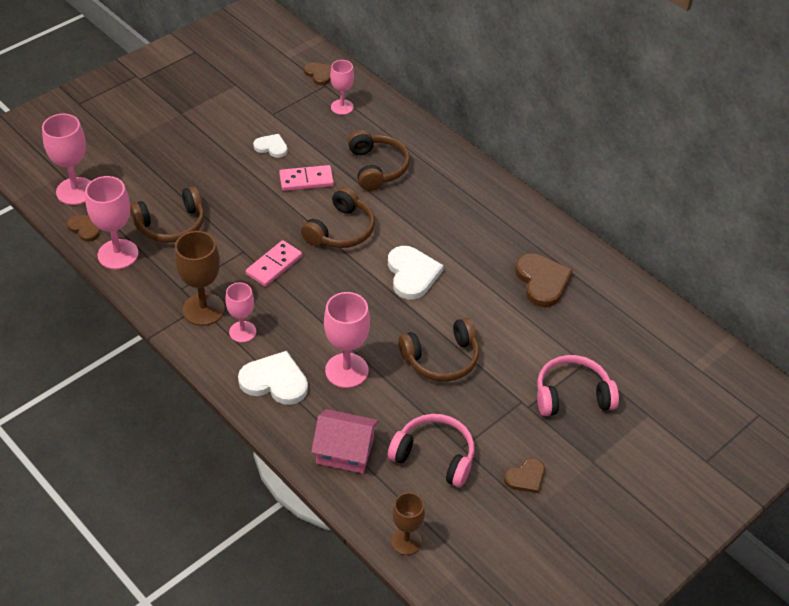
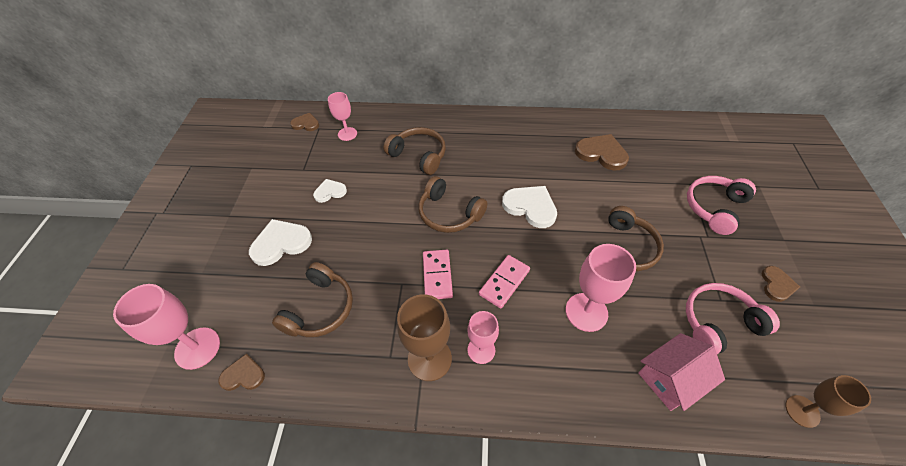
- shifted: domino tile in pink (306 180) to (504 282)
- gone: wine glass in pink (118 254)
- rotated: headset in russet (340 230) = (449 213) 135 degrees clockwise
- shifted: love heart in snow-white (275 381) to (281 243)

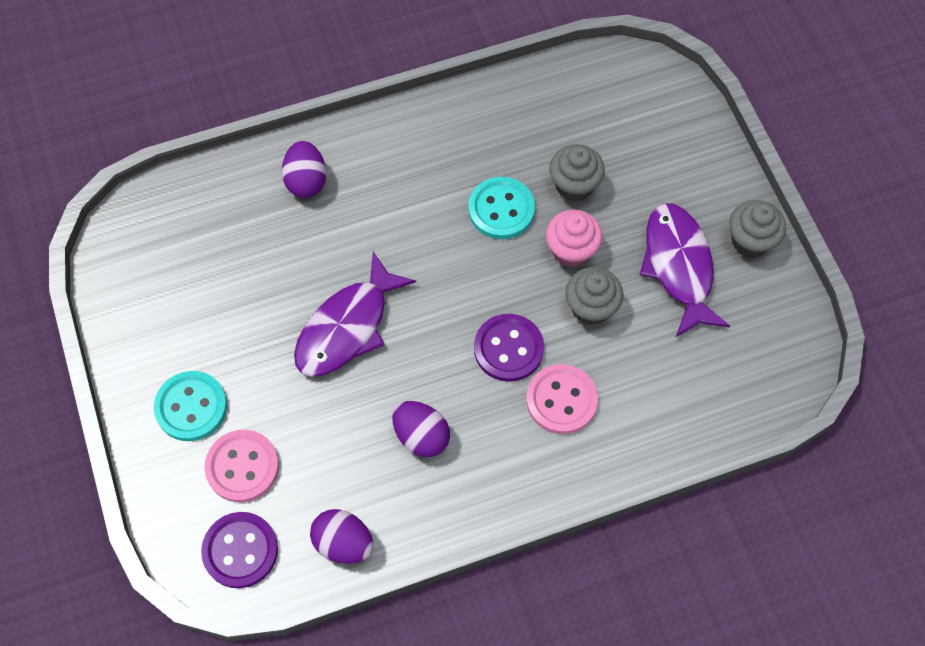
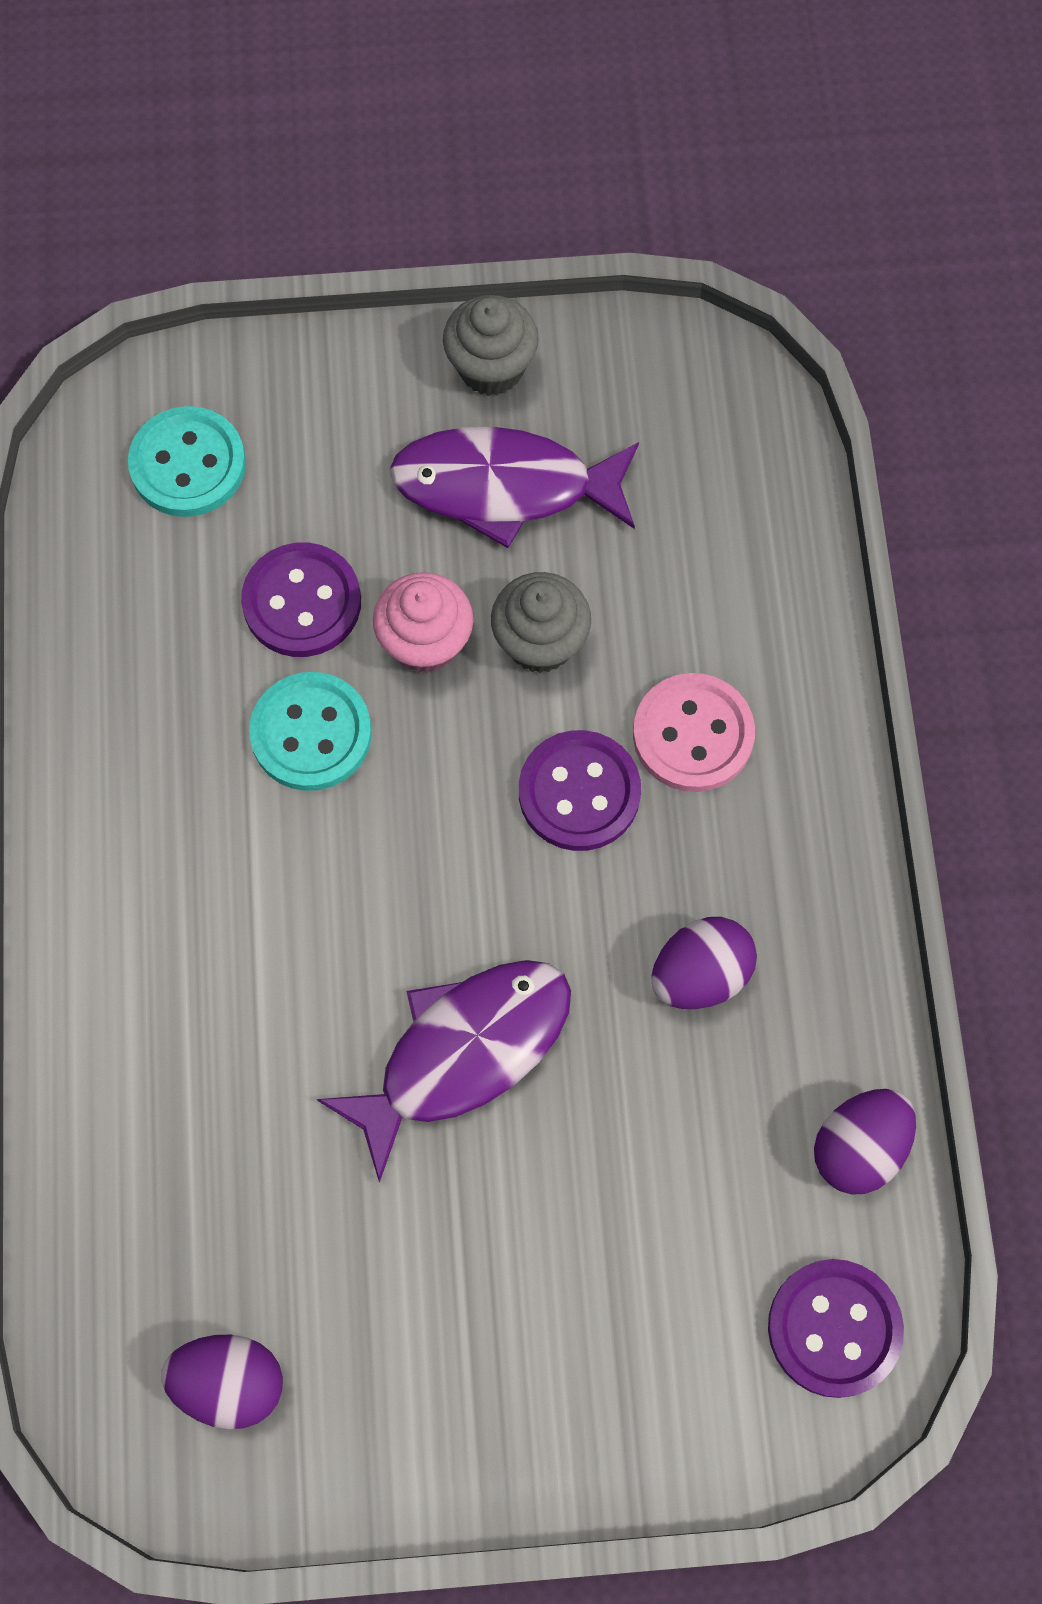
- shifted: egg shape in violet (306 181) to (230 1383)
- swapped: cupcake in gray (574 185) to button in violet (302 602)
- rotated: fish figure in violet (347 327) = (463 1052) 90 degrees counterclockwise
- shifted: button in aqua (191 407) to (188 464)
- gone: button in pink (242 467)

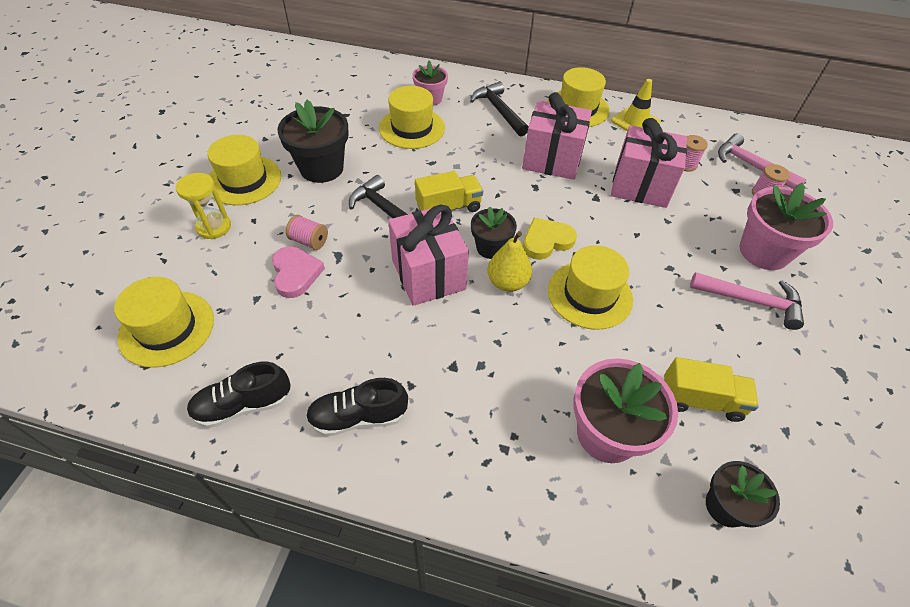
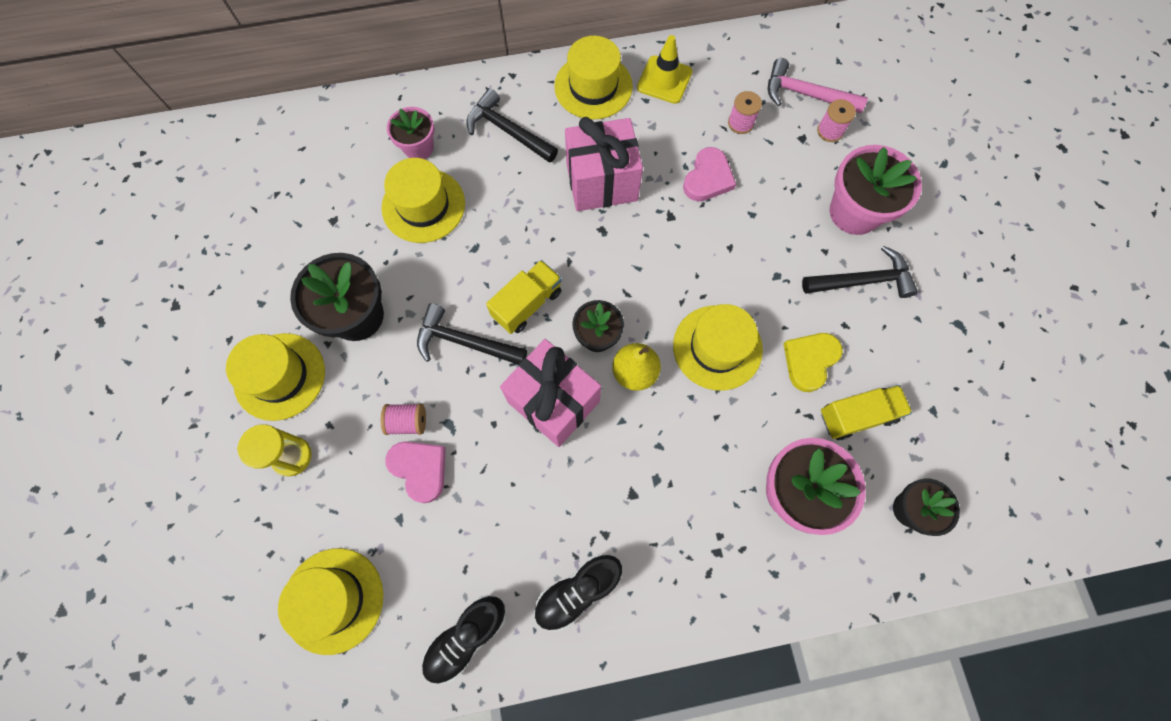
- swapped: present in pink (640 186) to love heart in pink (708 178)
- shifted: love heart in bright yellow (546 241) to (809 361)
- repainted: claw hammer in pink (751 301) to claw hammer in ebony (862 280)

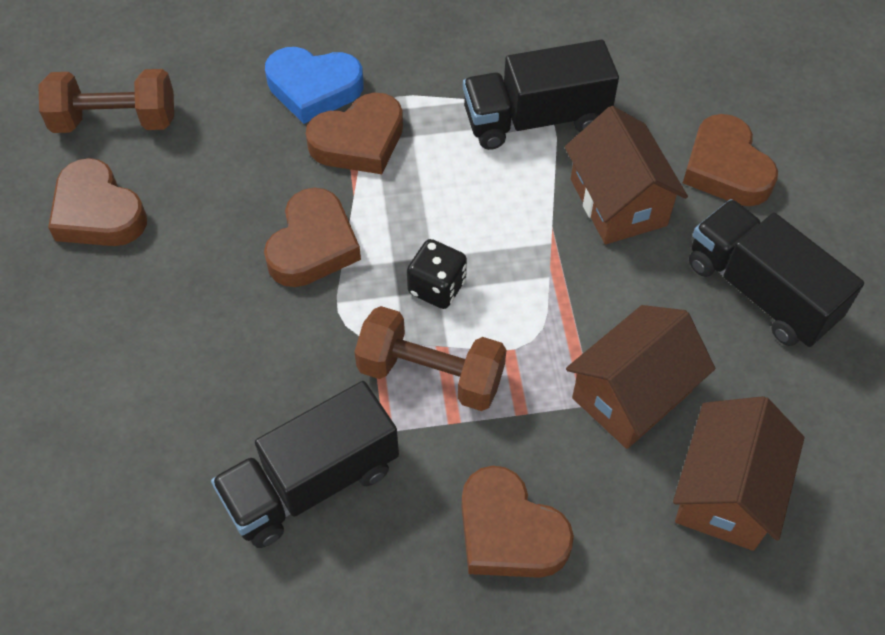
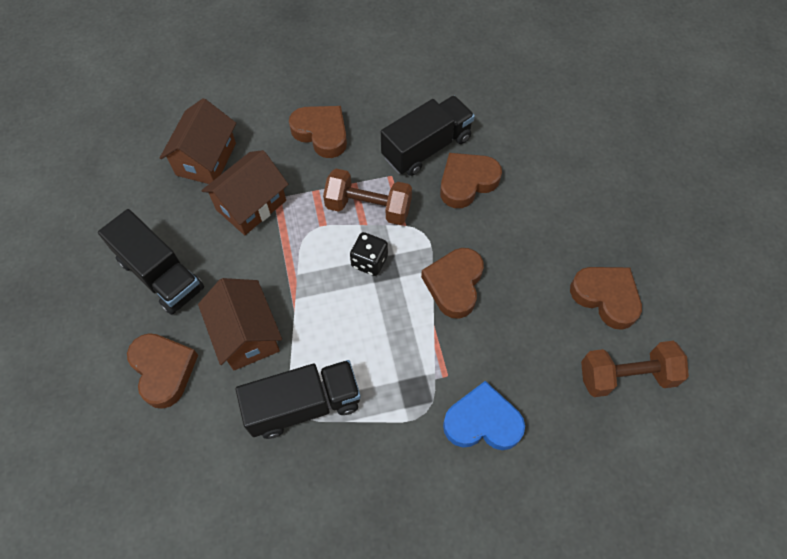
- shifted: love heart in russet (359 141) to (467 182)

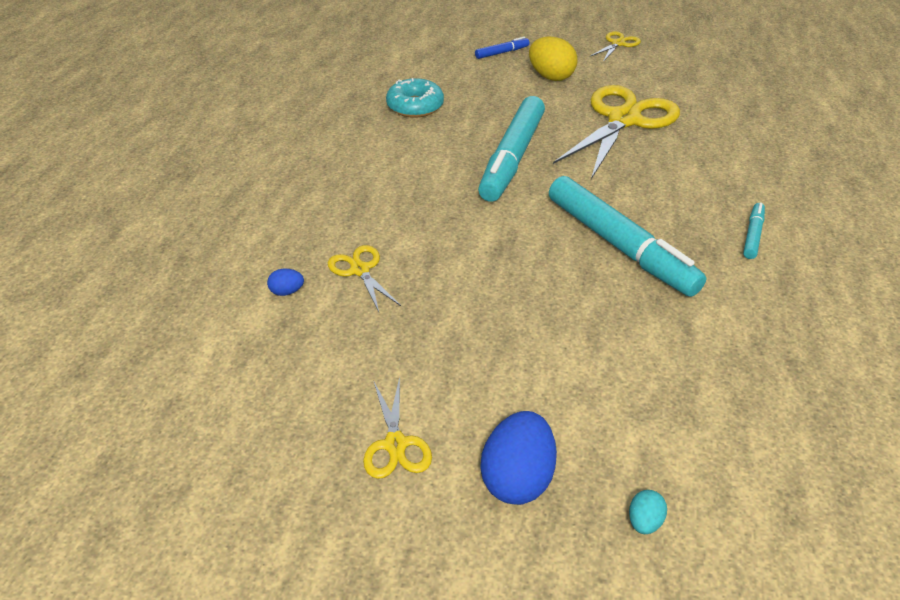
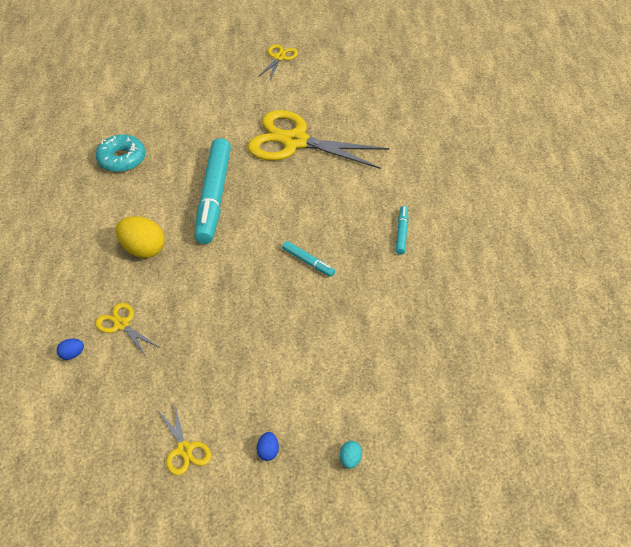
- gone: felt pen in cobalt (502 53)
- shifted: egg shape in bright yellow (550 77) to (143 249)
- rotated: pair of scissors in bright yellow (623 120) = (295 141) 90 degrees counterclockwise
- scaled: felt pen in aqua (619 245) = (308 262) x0.44
- scaled: egg shape in cobalt (517 477) = (268 452) x0.48

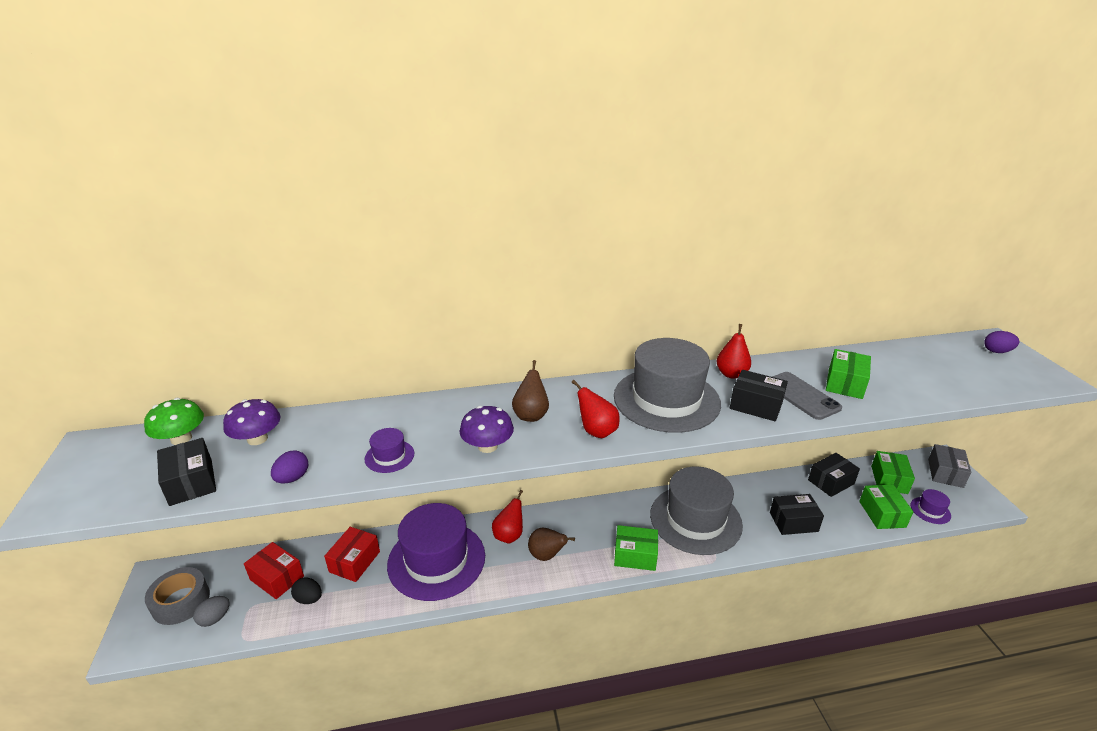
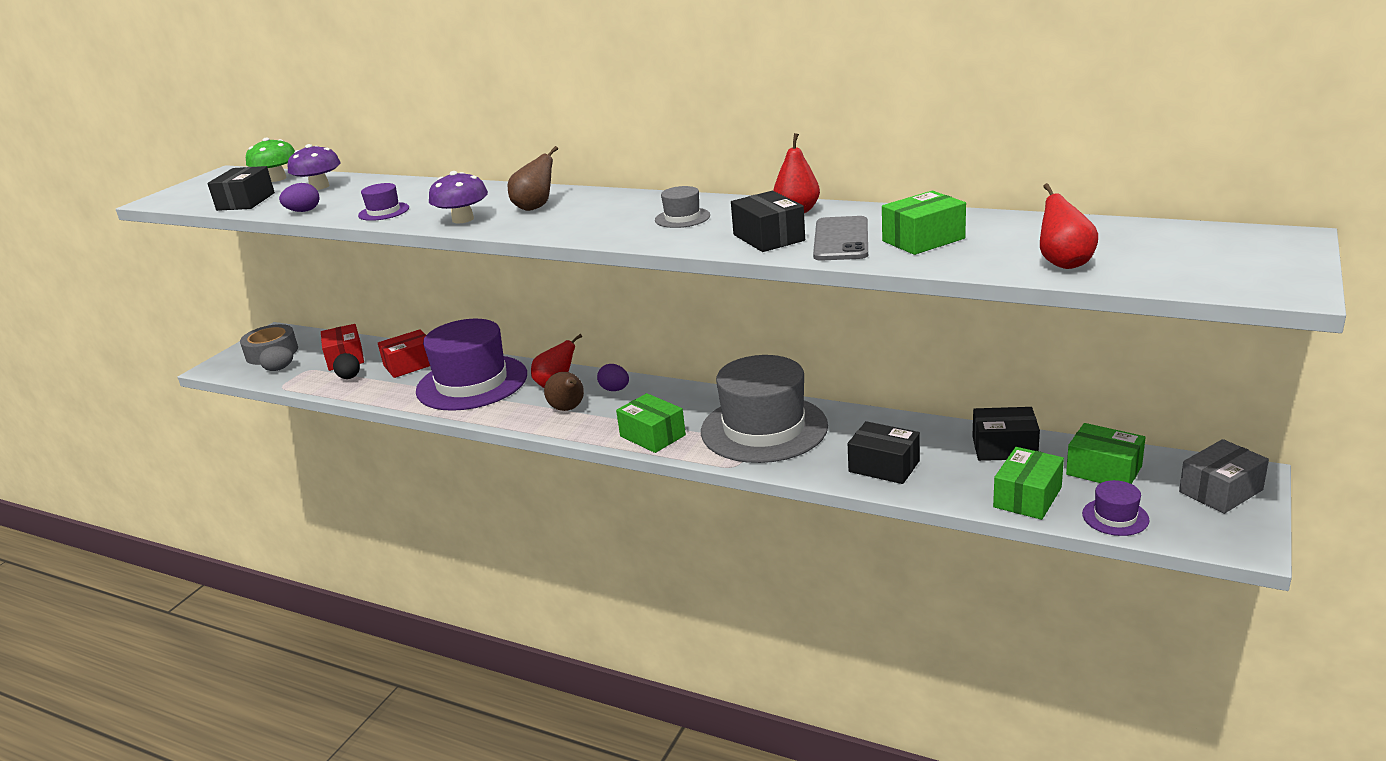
- shifted: egg shape in violet (997 351) to (615 390)
- scaled: tall hat in gray (666 399) = (682 218) x0.41
- shifted: pear in red (596 431) to (1064 263)
- rotated: package in emerald (889 479) = (1104 470) 75 degrees clockwise

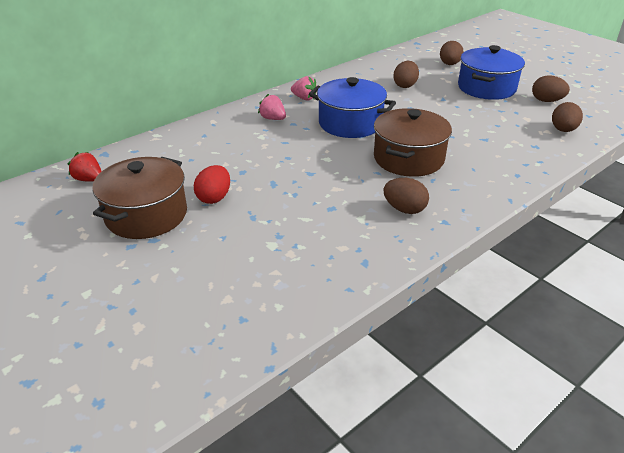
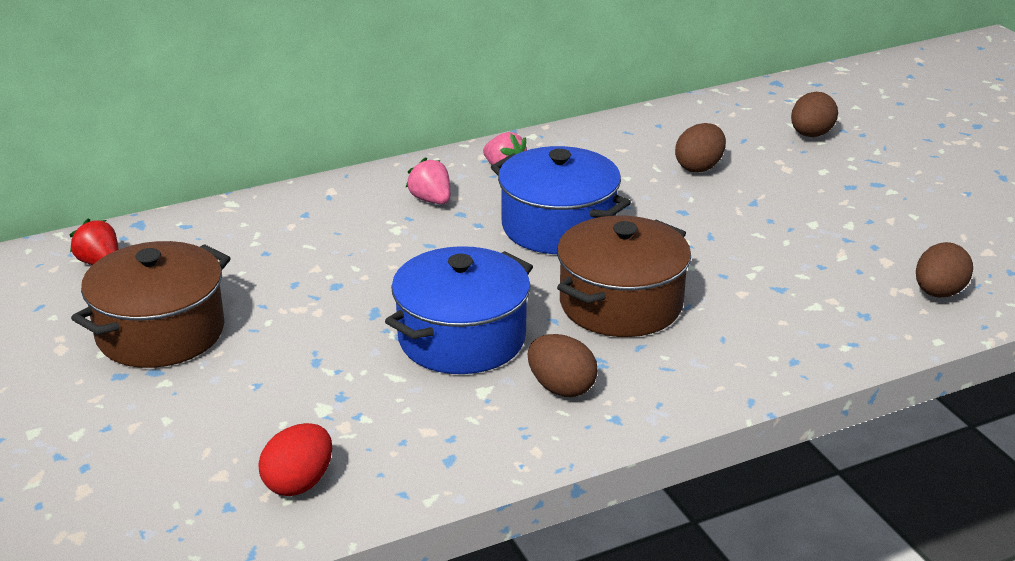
- shifted: pot in cobalt (486 88) to (462 338)
- gone: egg shape in russet (546 101)
- shifted: egg shape in red (214 198) to (299 483)

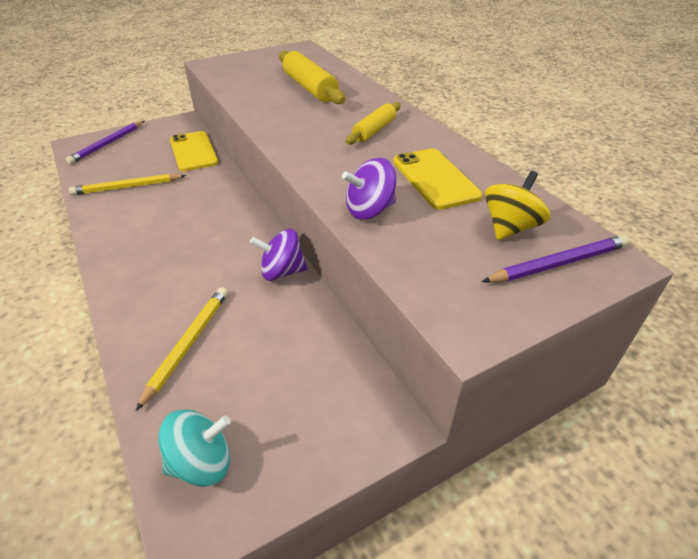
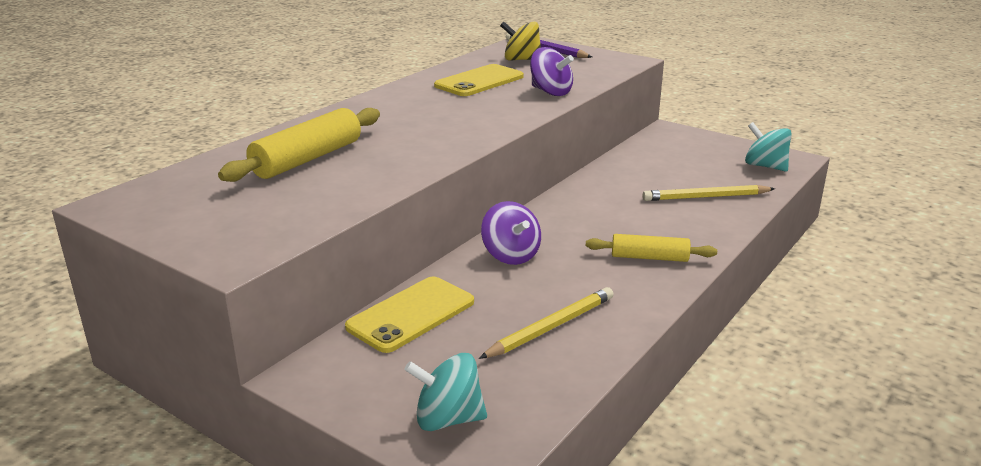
- shifted: pastry roller in bright yellow (374 130) to (649 257)
- swapped: lead pencil in violet (108 144) to toy top in aqua (448 419)
- rotated: lead pencil in bright yellow (127 187) = (551 327) 90 degrees counterclockwise
- shifted: toy top in violet (282 272) to (510 255)

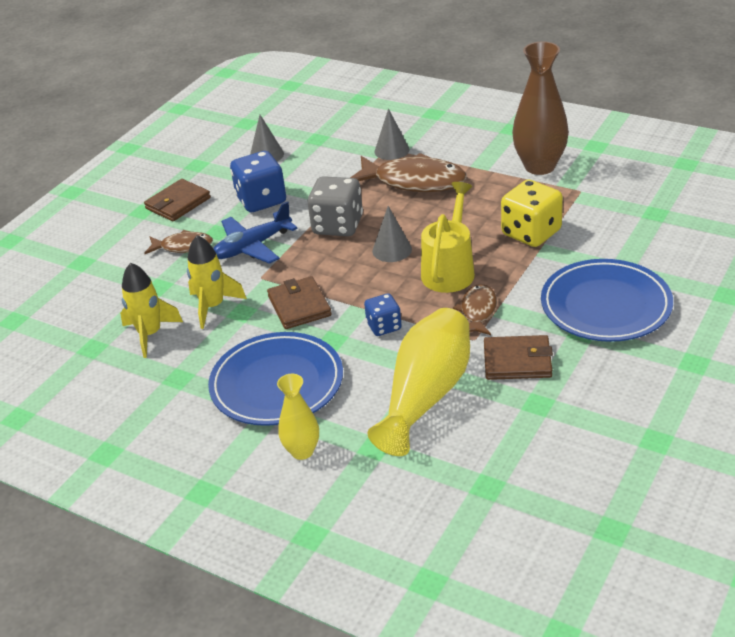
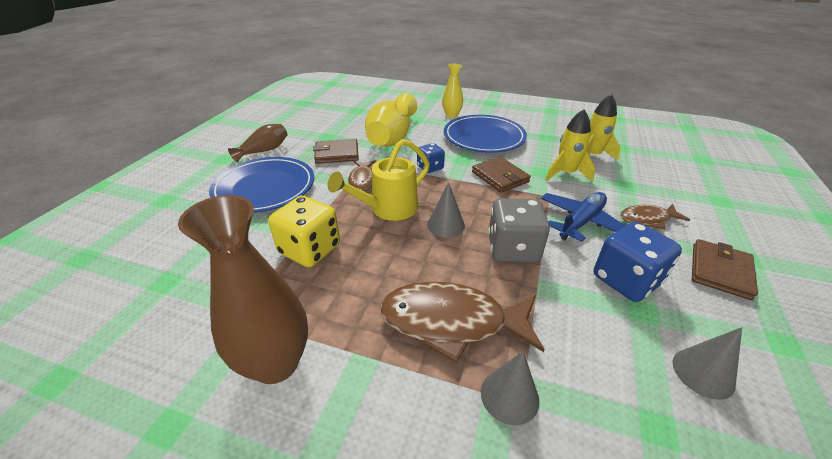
- rotated: watering pot in bright yellow (450 270) = (388 209) 45 degrees clockwise
- new: tall vase in russet (264 151)

